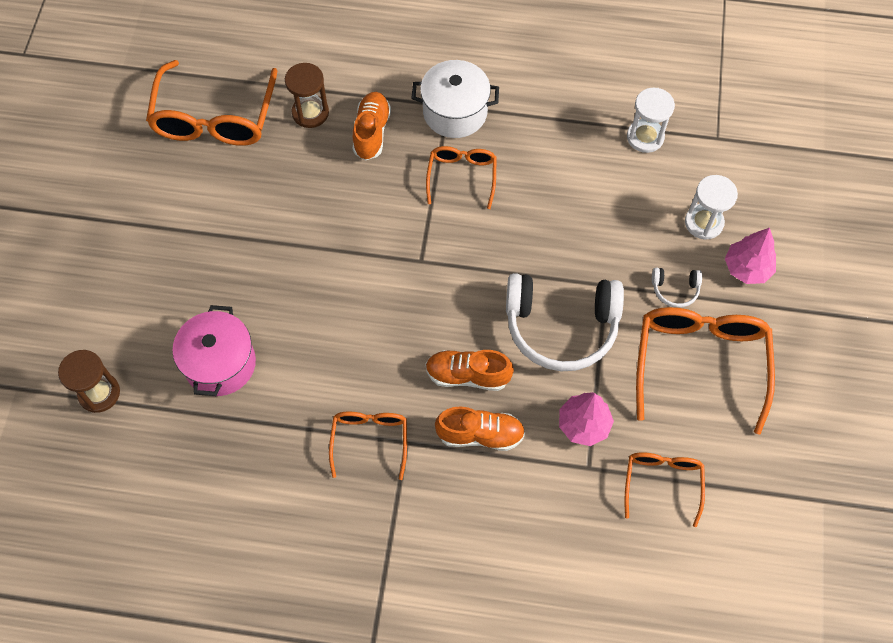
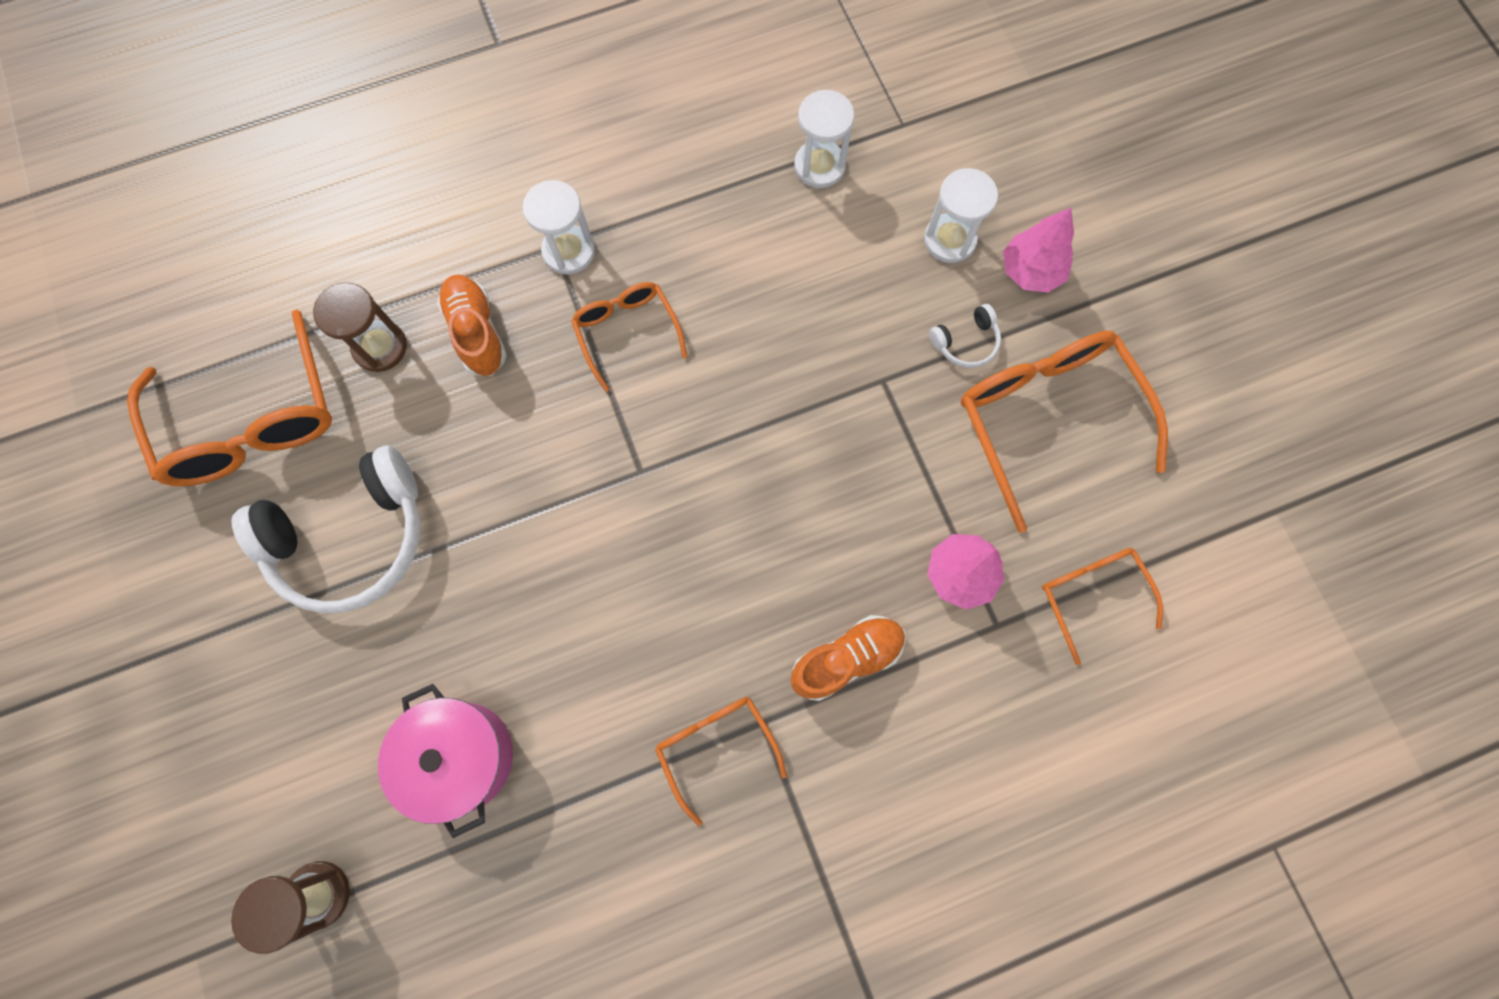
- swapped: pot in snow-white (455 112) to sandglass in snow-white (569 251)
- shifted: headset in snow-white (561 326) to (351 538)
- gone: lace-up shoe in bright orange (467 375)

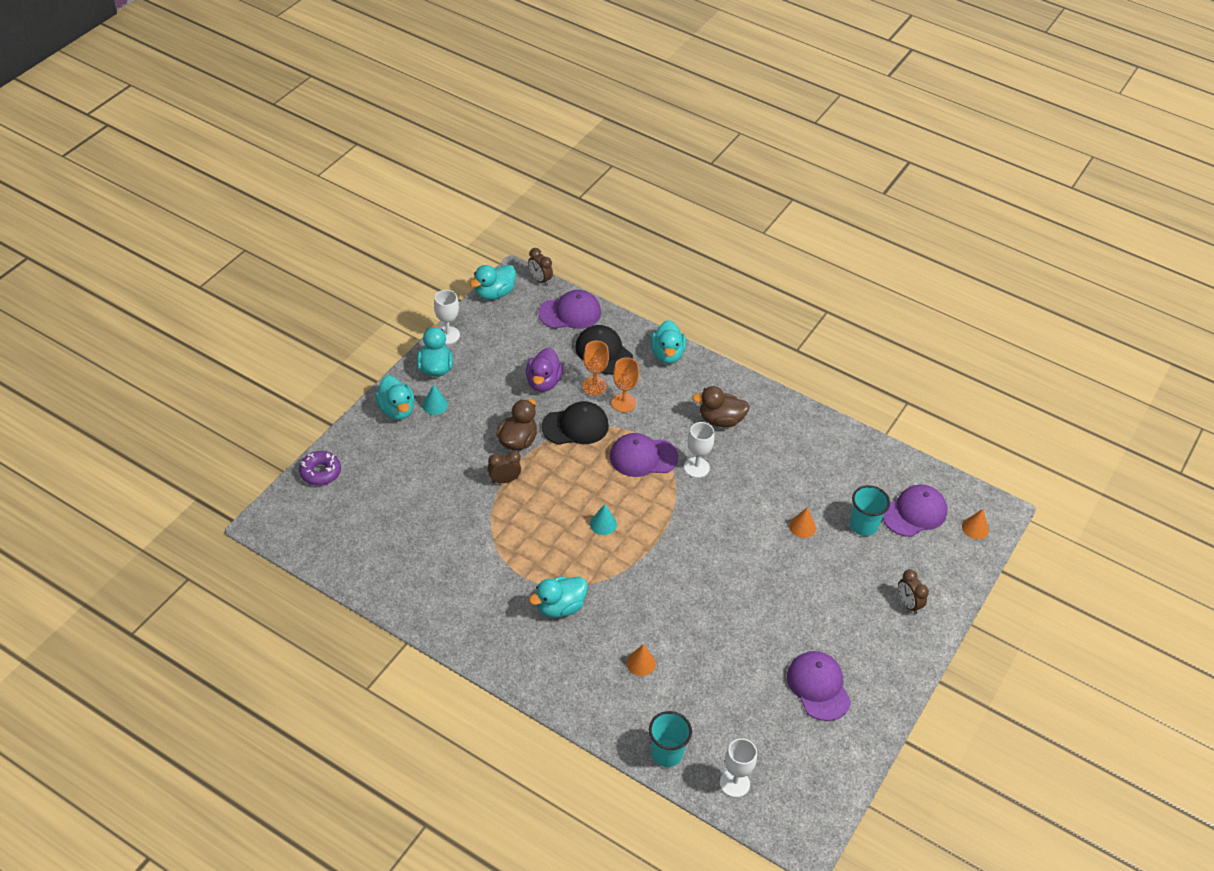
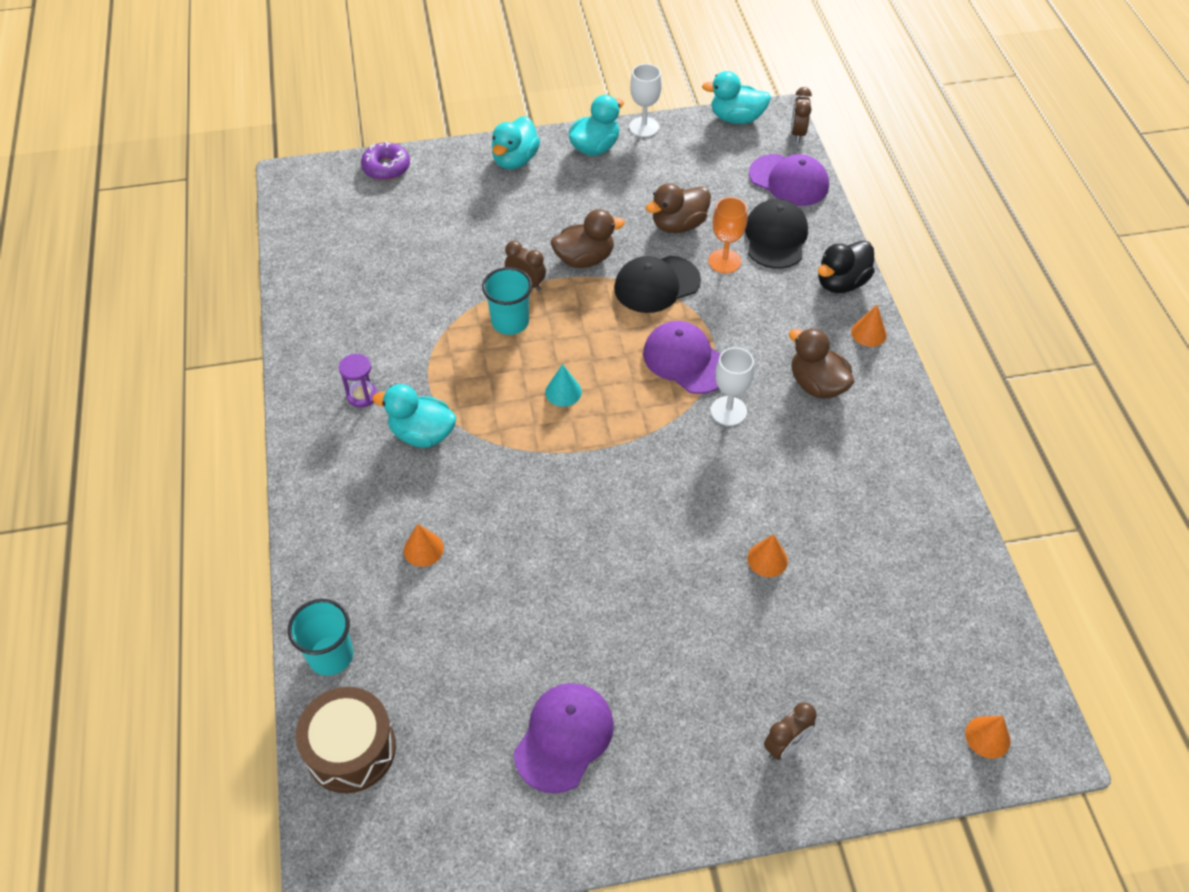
- repainted: toy duck in aqua (667 354) to toy duck in ebony (841 283)
- repainted: toy duck in violet (543 382) to toy duck in russet (678 225)
- gone: wine glass in bright orange (623 403)
- gone: cone shape in aqua (435 405)
- rotated: baseball cap in ebony (575 426) = (656 284) 120 degrees clockwise
- shifted: tumbler in aqua (863 525) to (510 322)
- gone: baseball cap in violet (914 513)
- rotated: bedside clock in russet (908 604) = (785 745) 150 degrees counterclockwise
- swapped: wine glass in snow-white (734 783) to toy drum in russet (351 749)
- new: cone shape in bright orange (868 333)
- new: sandglass in violet (362 395)

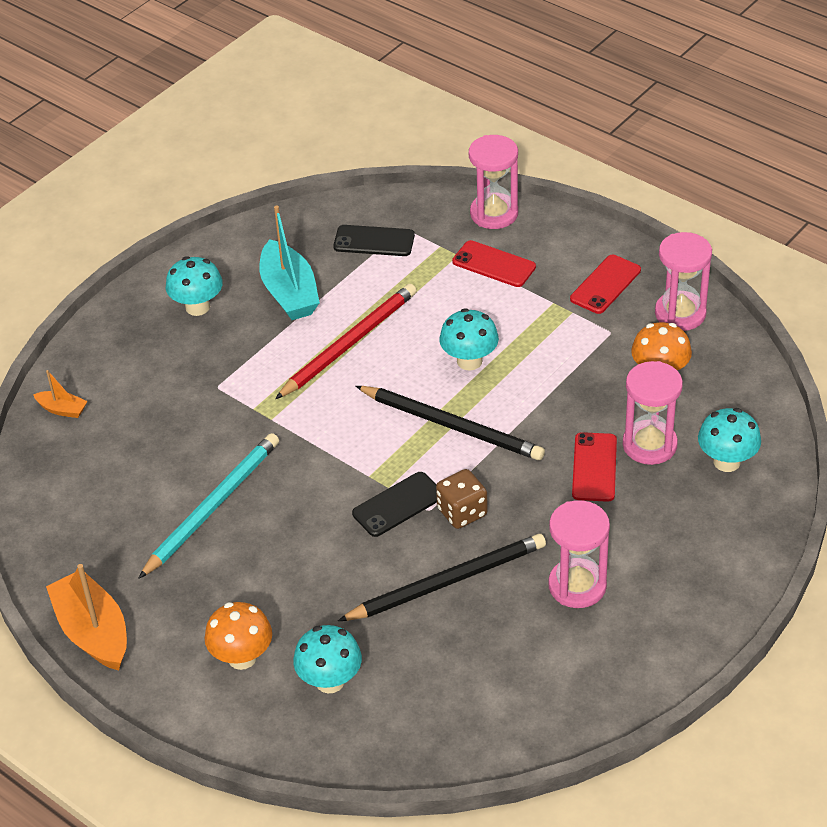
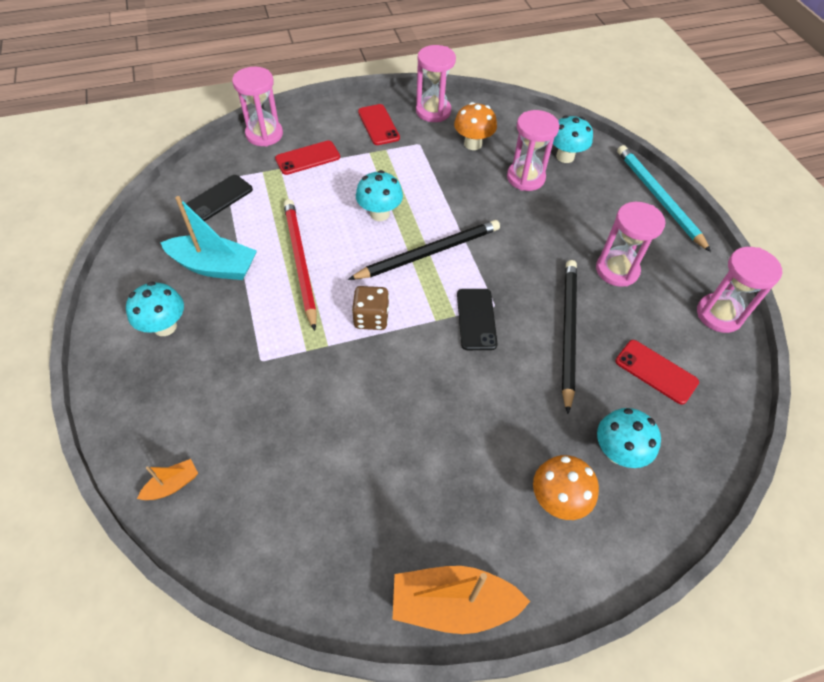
- shifted: smartphone in red (594 467) to (656 372)
- shifted: lead pencil in aqua (212 507) to (658 198)
- shifted: dice in russet (462 512) to (371 318)
- new: sandglass in pink (719 314)

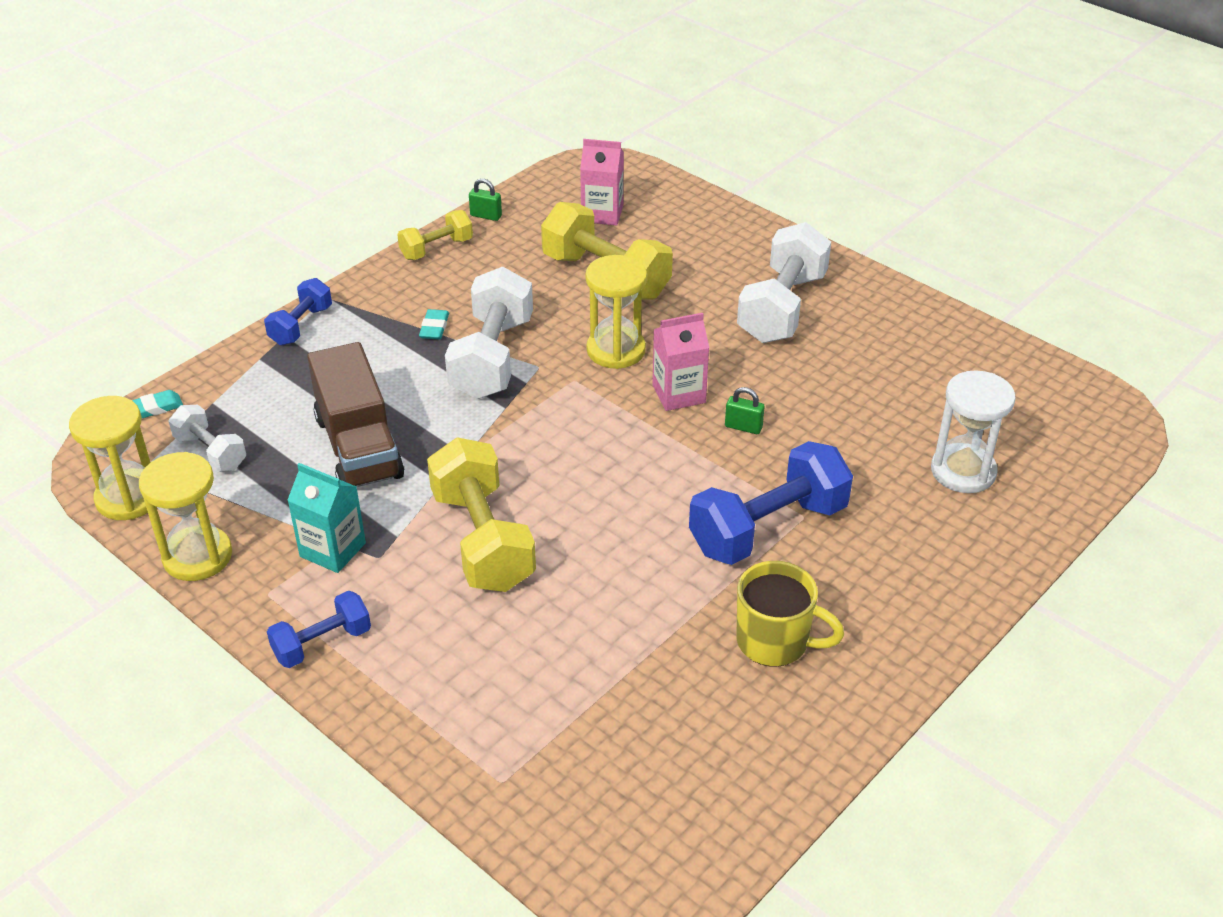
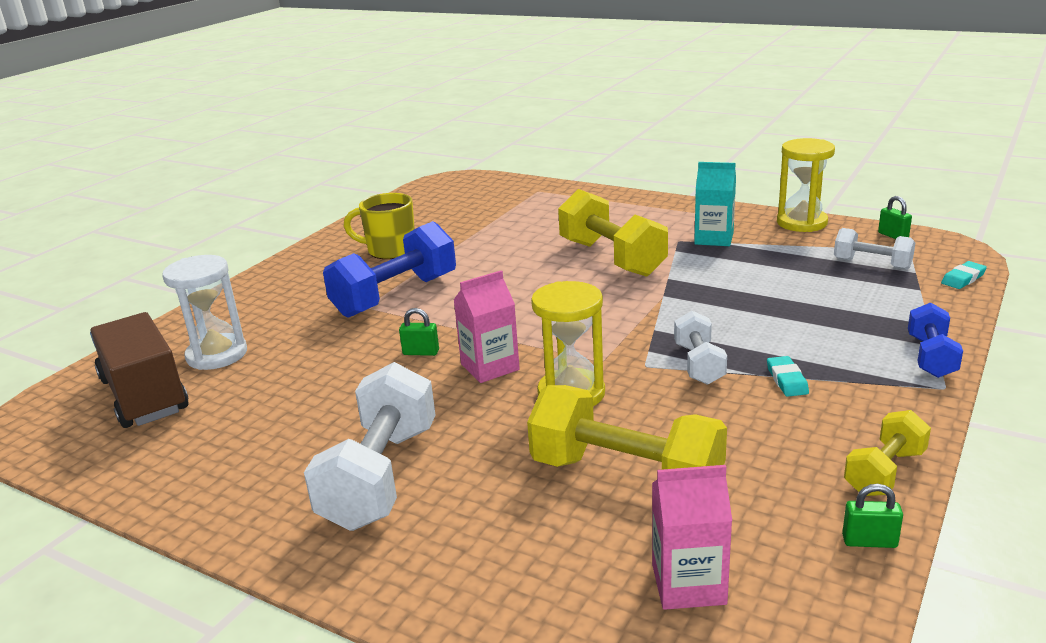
- scaled: free weight in snow-white (492 358) = (699 364) x0.56
- shifted: truck in russet (358 447) to (144 395)
- swapped: sandglass in bright yellow (129 497) to small lock in emerald (893 236)
- gone: free weight in cobalt (322 643)

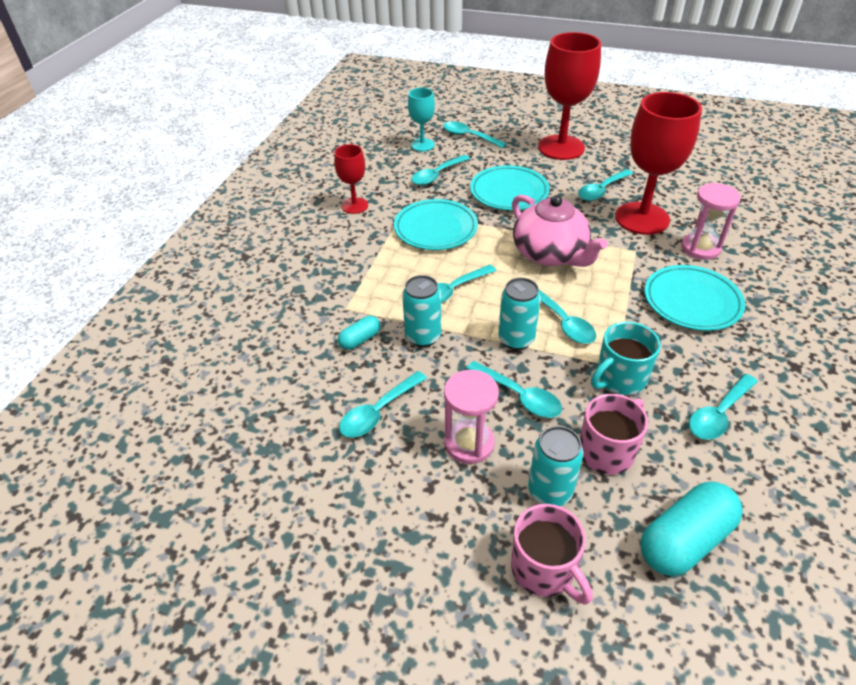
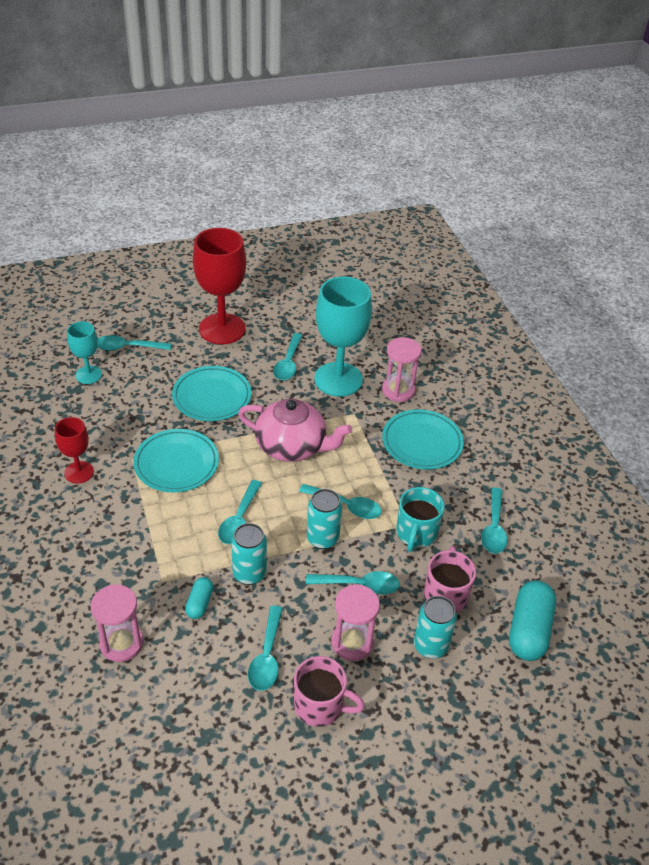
- repainted: wine glass in red (642 218) to wine glass in aqua (338 379)
- gone: spoon in aqua (437 175)
- shifted: coffee mug in pink (544 569) to (320 706)
- new: sandglass in pink (121 643)

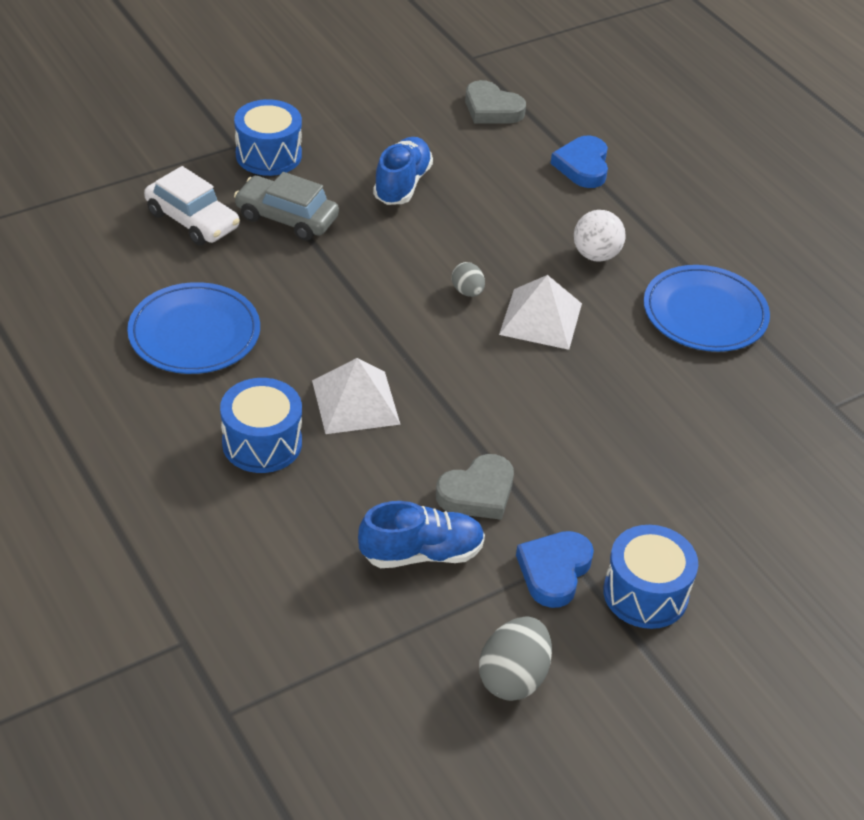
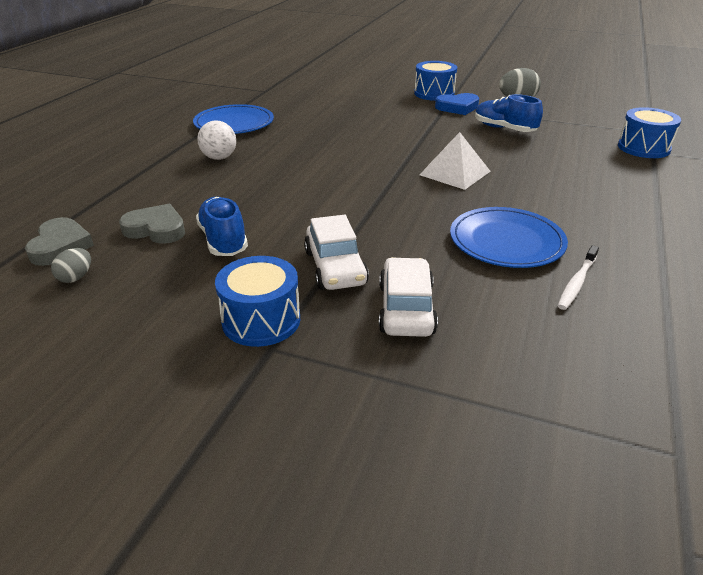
- gone: love heart in cobalt (583 166)
- rotated: lace-up shoe in cobalt (402 184) = (223 240) 90 degrees clockwise
- repainted: car in gray (286 218) to car in snow-white (335 267)
- shifted: egg shape in gray (467 291) to (76 277)
- gone: solid pyramid in snow-white (540 319)
- shifted: toy drum in cobalt (262 443) to (643 148)
- shifted: love heart in gray (477 493) to (156 229)
- new: tooth brush in snow-white (577 282)

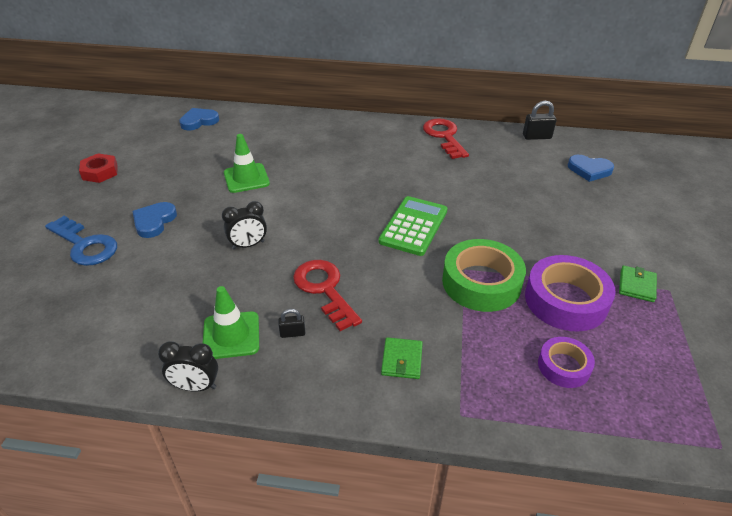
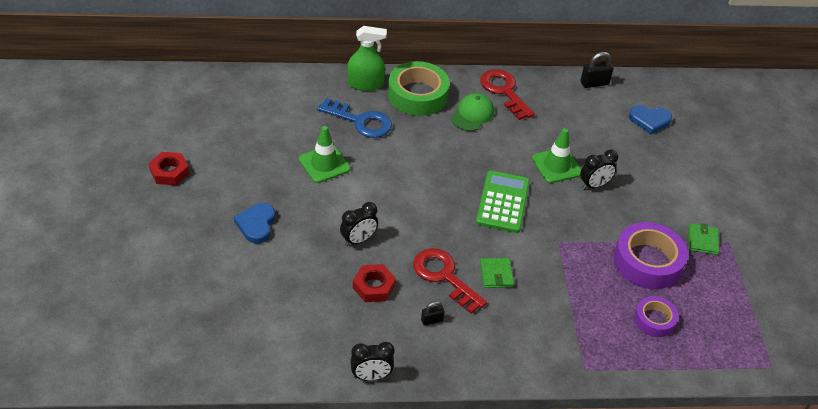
- gone: love heart in cobalt (199 121)
- shifted: latchkey in cobalt (85 245) to (360 121)
- shifted: tape in emerald (481 282) to (417 95)
- shifted: road cone in emerald (231 335) to (556 166)
- shifted: card wallet in emerald (402 360) to (496 274)
- new: sprayer in emerald (365 83)
- new: baseball cap in emerald (472 114)
- new: bedside clock in ebony (594 185)
- new: hex nut in red (373 286)

